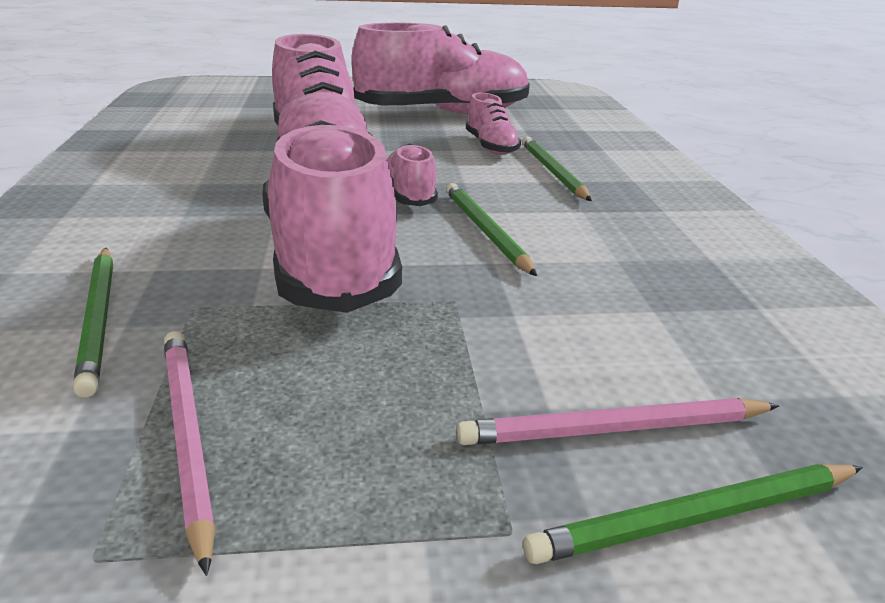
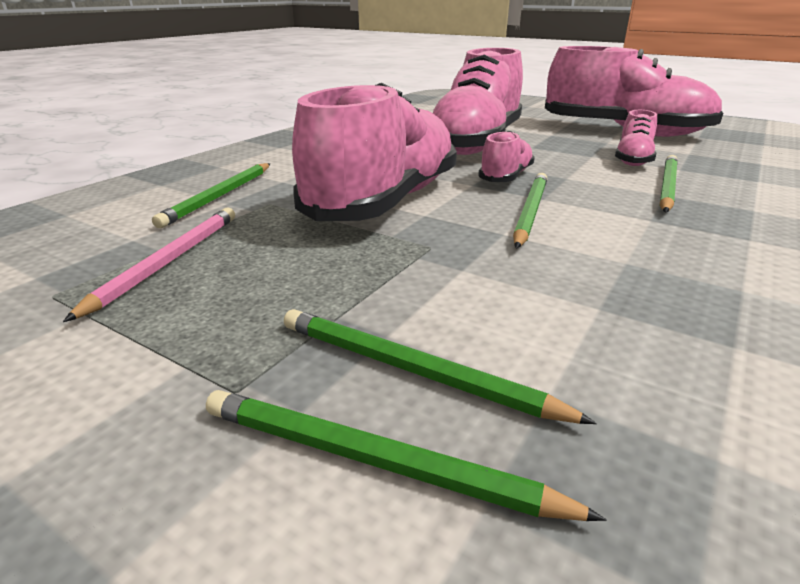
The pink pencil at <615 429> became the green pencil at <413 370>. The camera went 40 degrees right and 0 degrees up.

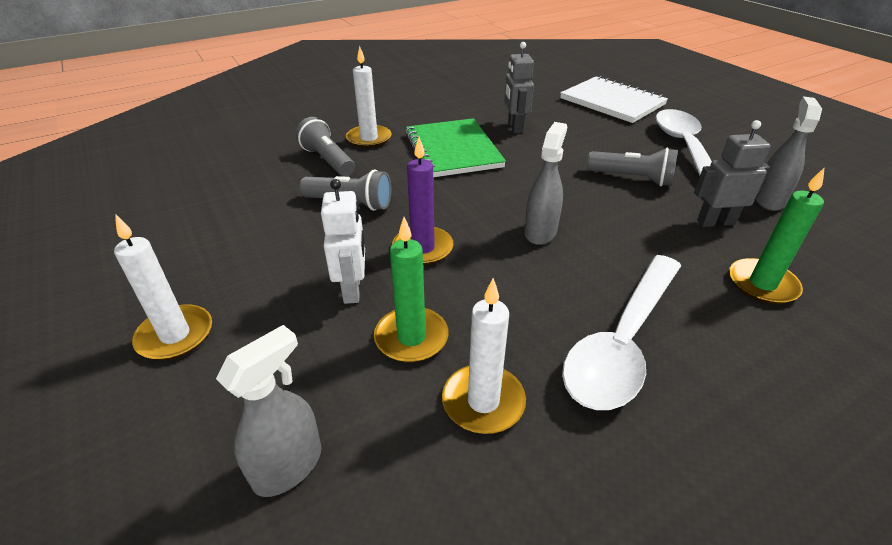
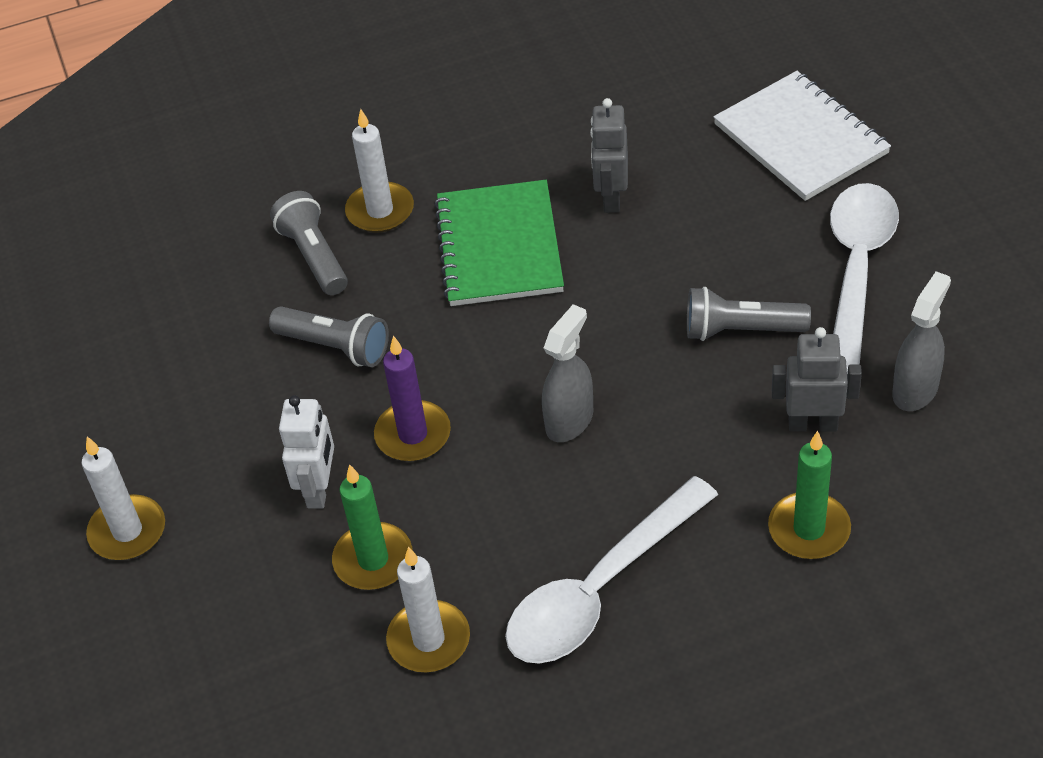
The grey flashlight at <632 178> turned 150 degrees clockwise. The grey spray bottle at <288 466> disappeared. The camera went 15 degrees right and 10 degrees up.

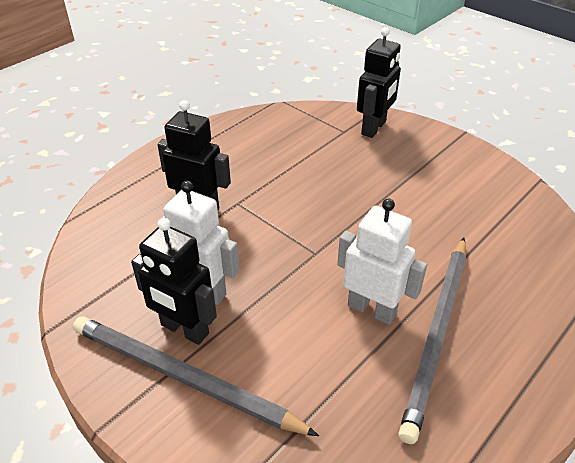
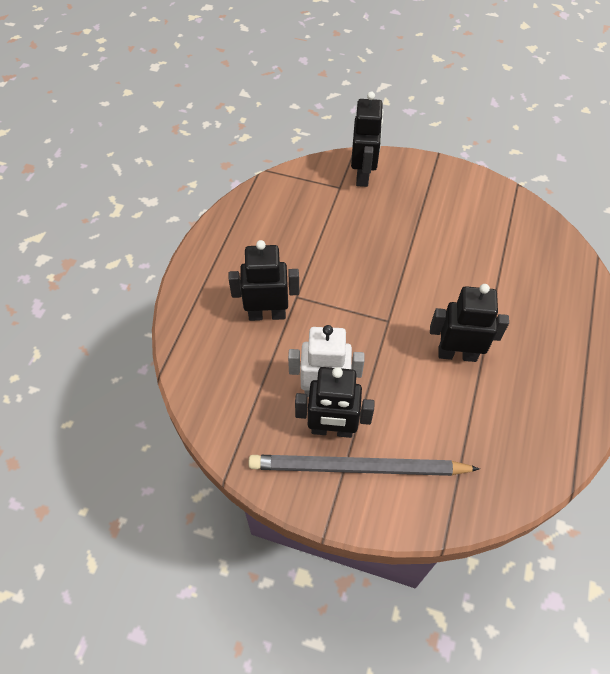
The white robot at <372 309> became the black robot at <457 354>. The grey pencil at <437 334> disappeared. The camera went 25 degrees left and 15 degrees up.

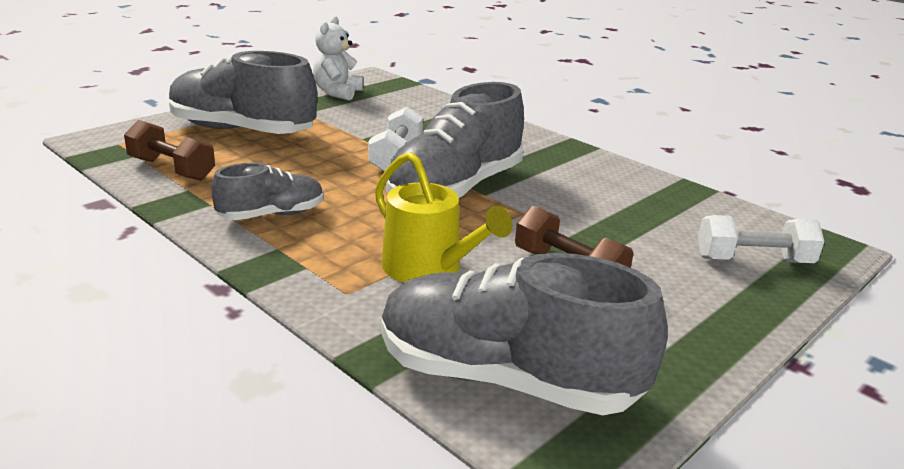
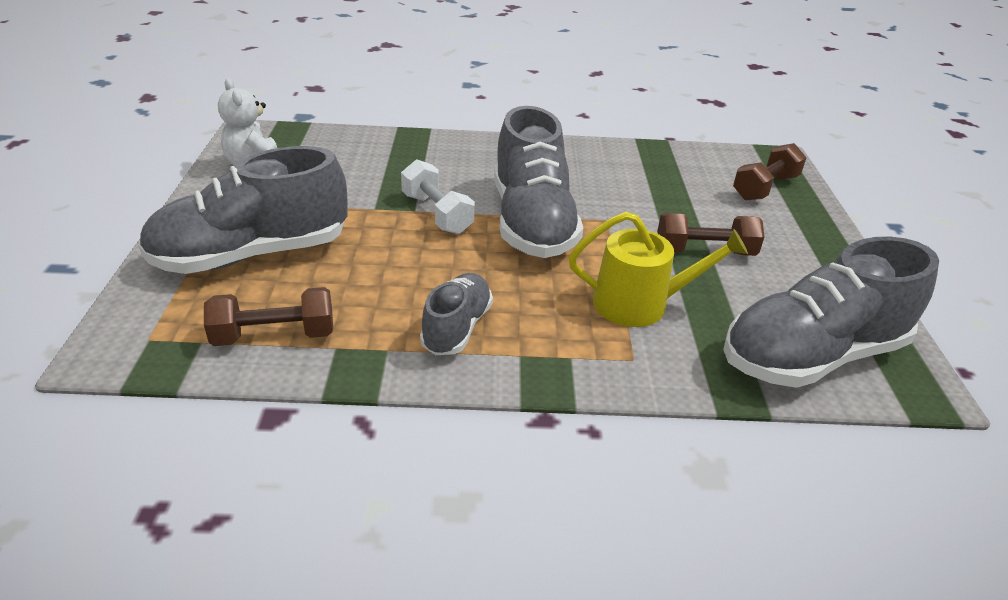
The white dumbbell at <753 260> became the brown dumbbell at <765 188>. The camera went 45 degrees left and 10 degrees up.

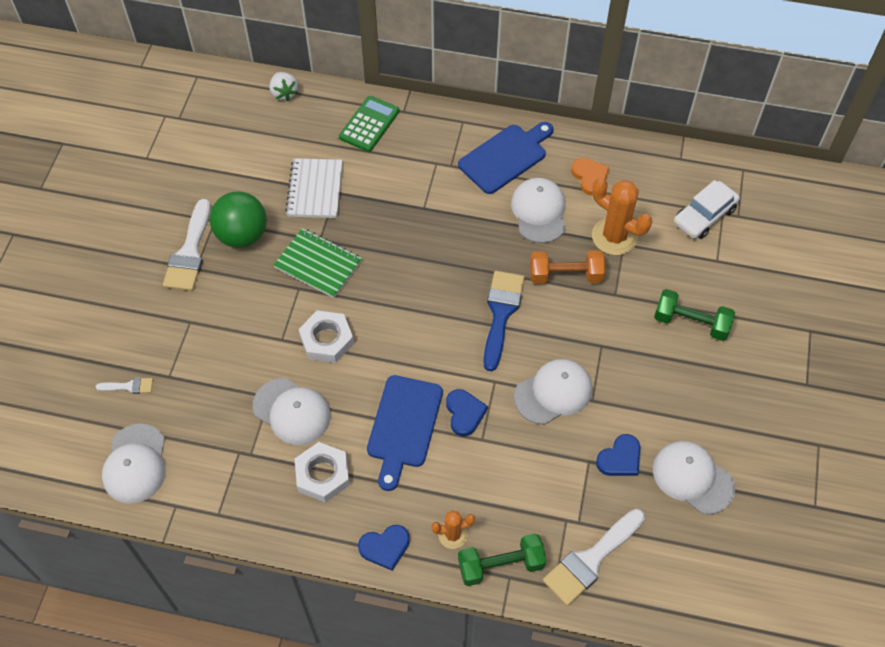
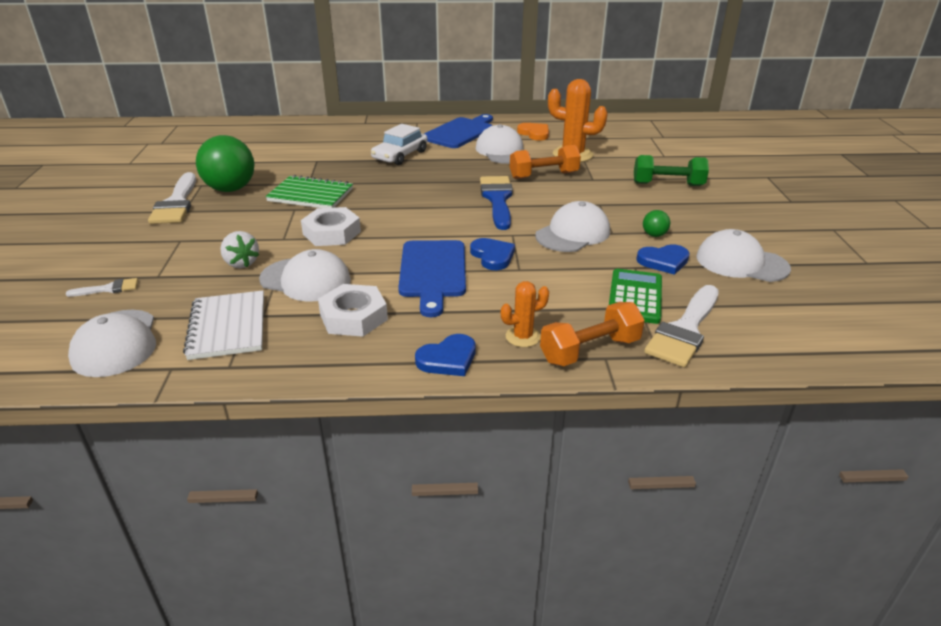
The white strawberry moved from <284 93> to <241 263>. The green calculator moved from <369 124> to <635 297>. The white notebook moved from <315 190> to <227 327>. The white car moved from <704 216> to <400 155>. The blue heart at <620 458> turned 45 degrees clockwise. The green dumbbell at <501 565> became the orange dumbbell at <590 350>. The green ball at <654 235> appeared. The camera went 15 degrees left and 25 degrees down.

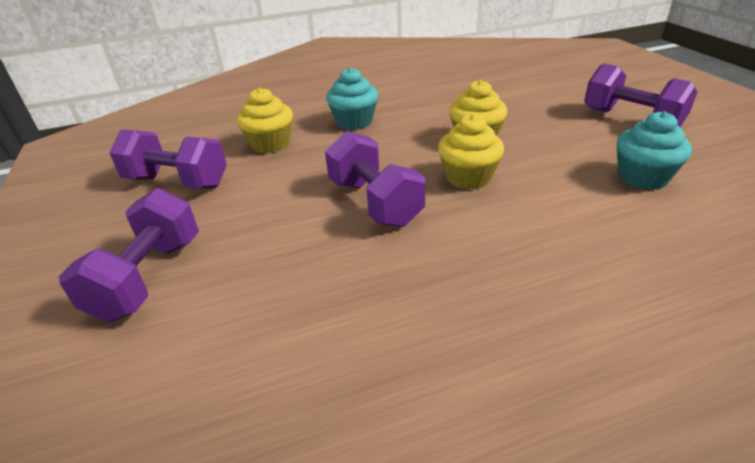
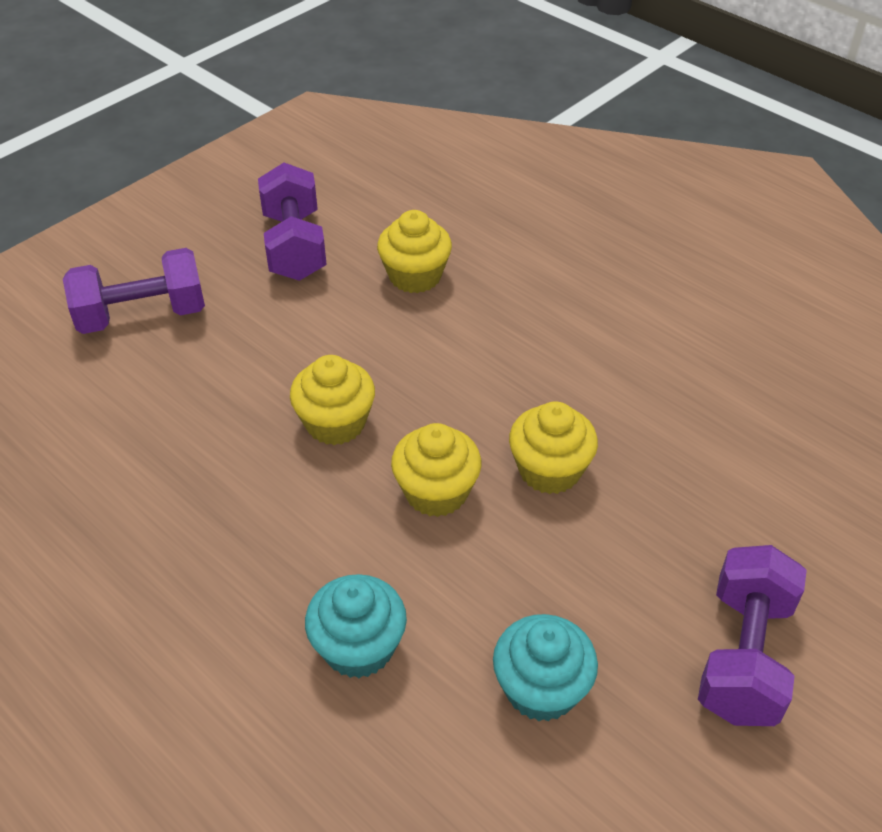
The turquoise cupcake moved from <354 122> to <358 647>. The purple dumbbell at <375 202> was replaced by the yellow cupcake at <335 423>. The camera went 60 degrees right and 10 degrees up.

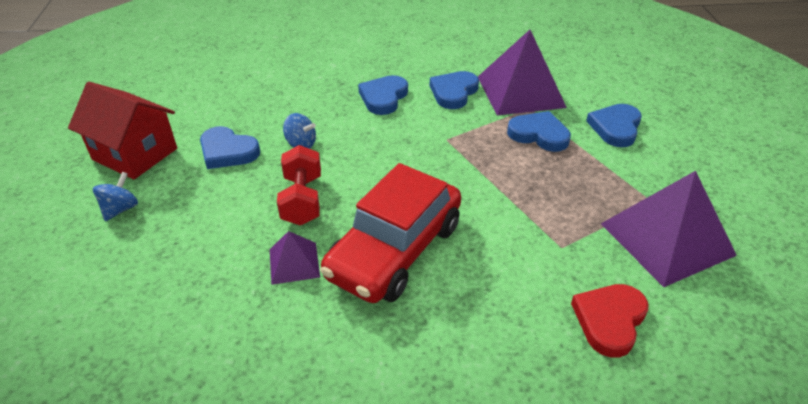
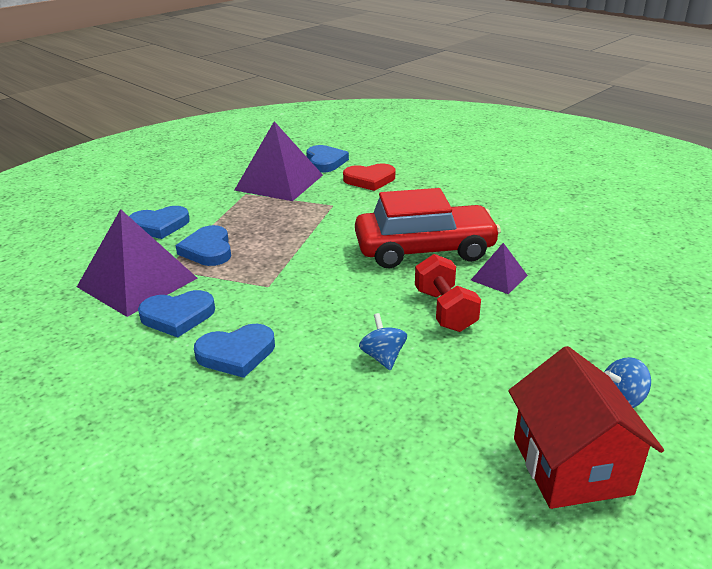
The blue heart moved from <228 151> to <325 162>. The red dumbbell at <302 200> turned 60 degrees counterclockwise. The camera went 130 degrees left and 10 degrees down.

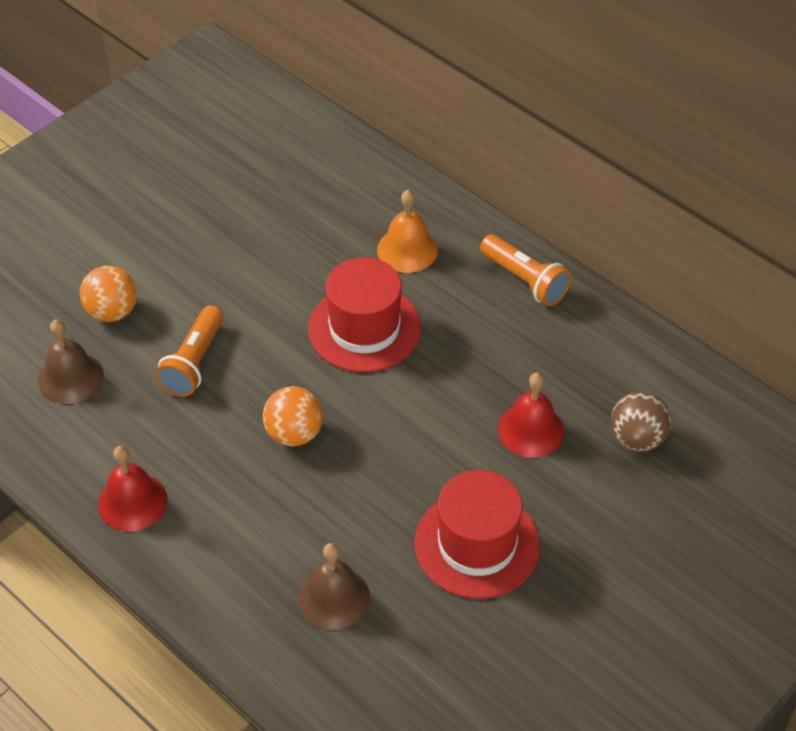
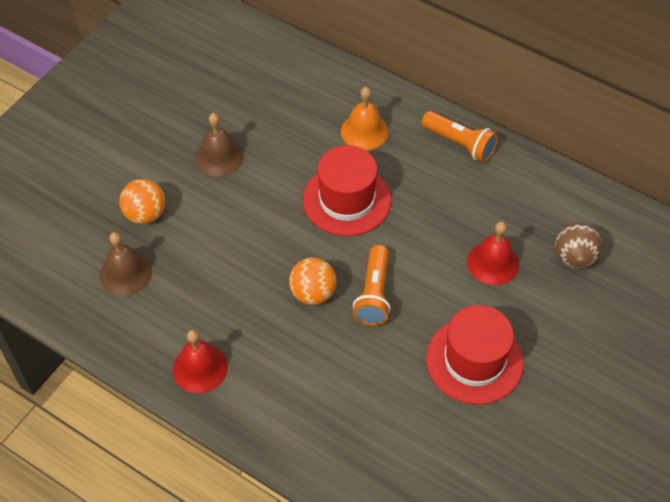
The orange flashlight moved from <194 363> to <374 294>. The brown bell moved from <333 597> to <219 157>. The camera went 10 degrees left and 5 degrees up.

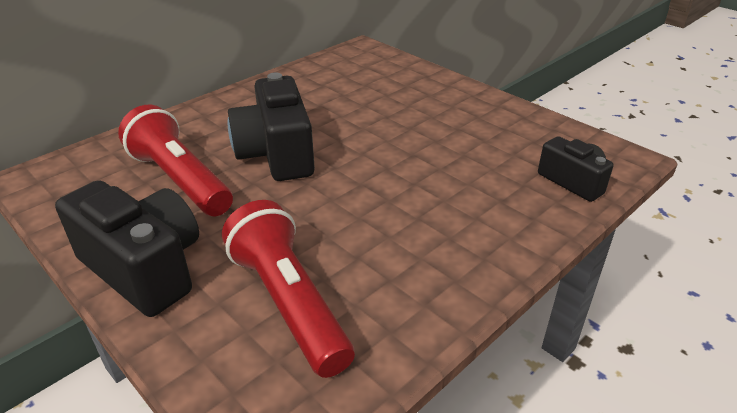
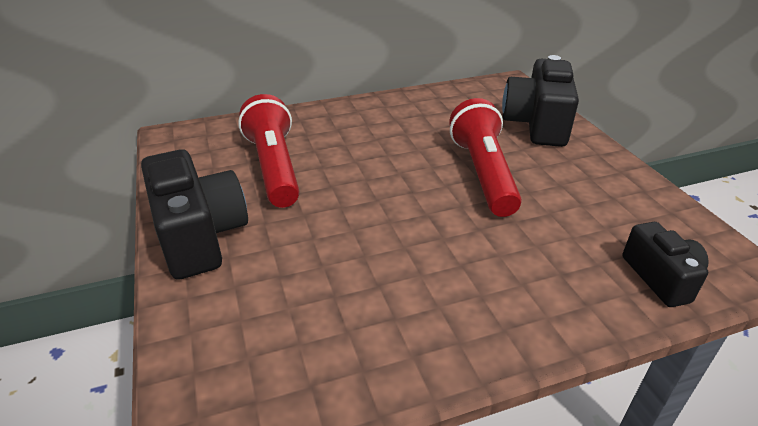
The black camera moved from <276 153> to <537 124>. The red flashlight moved from <289 303> to <483 173>. The camera went 25 degrees right and 0 degrees up.

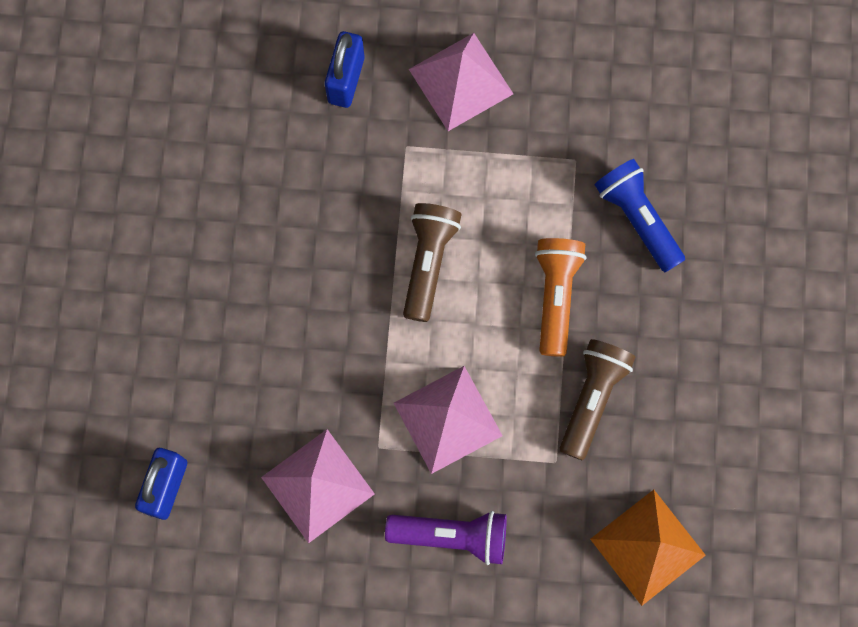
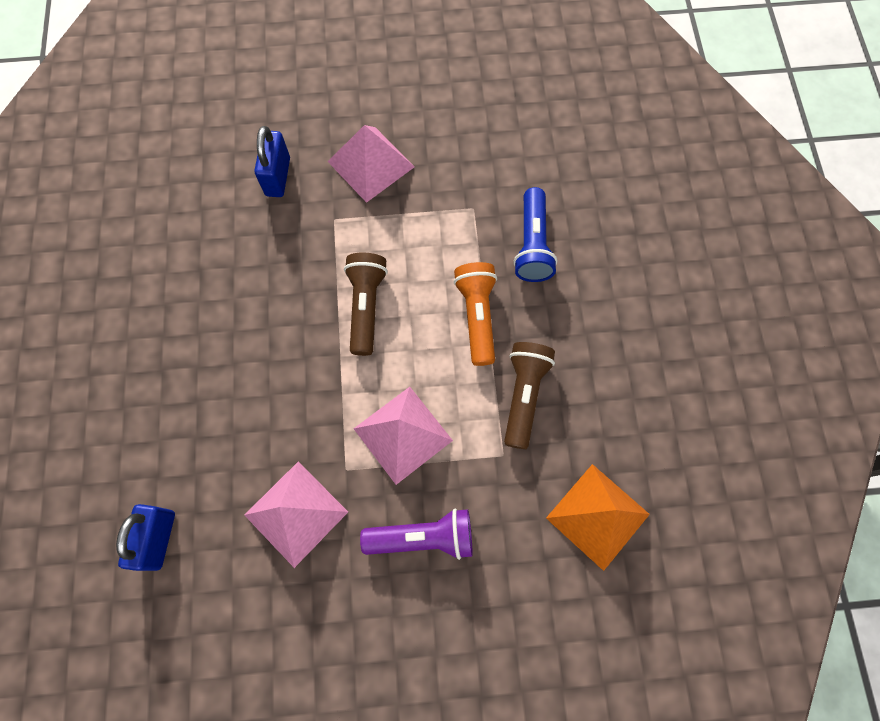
The blue flashlight at <637 219> turned 135 degrees counterclockwise. The camera went 10 degrees left and 5 degrees down.

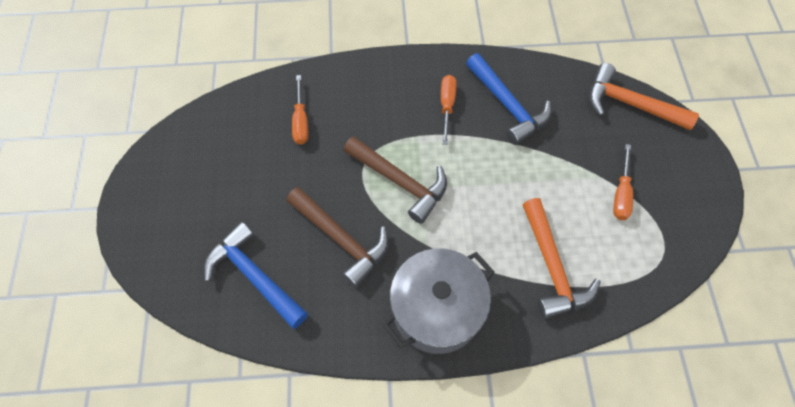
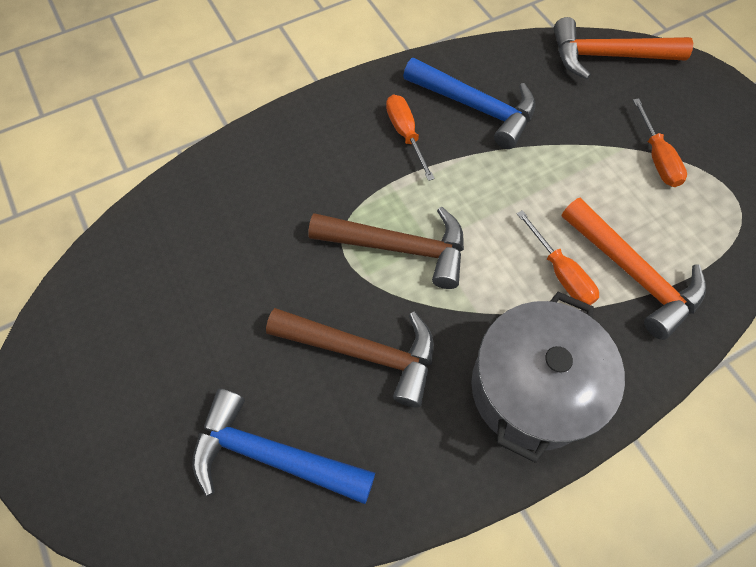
The orange screwdriver moved from <301 121> to <560 273>. The camera went 25 degrees left and 0 degrees up.

